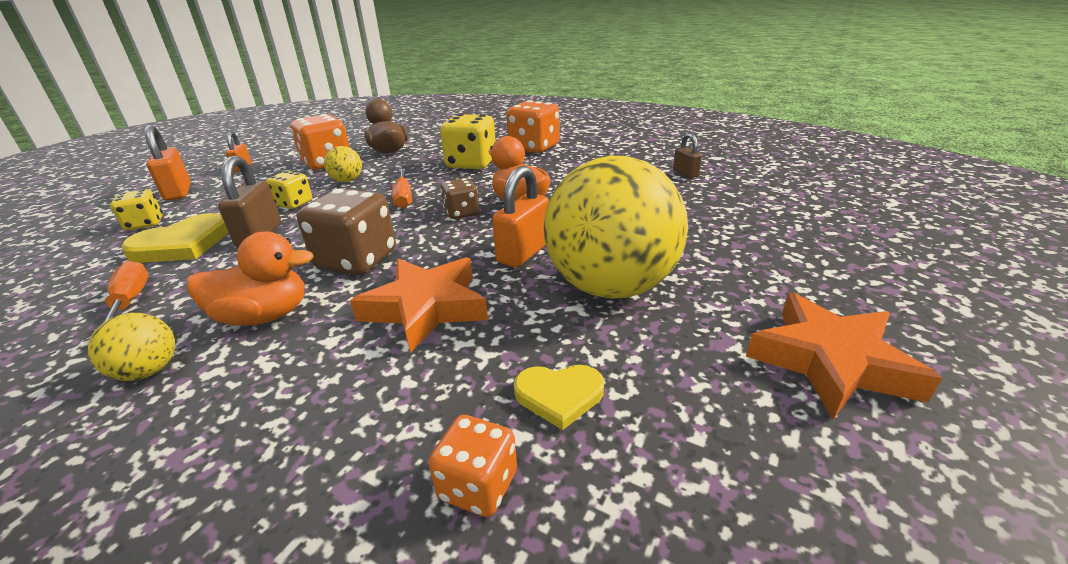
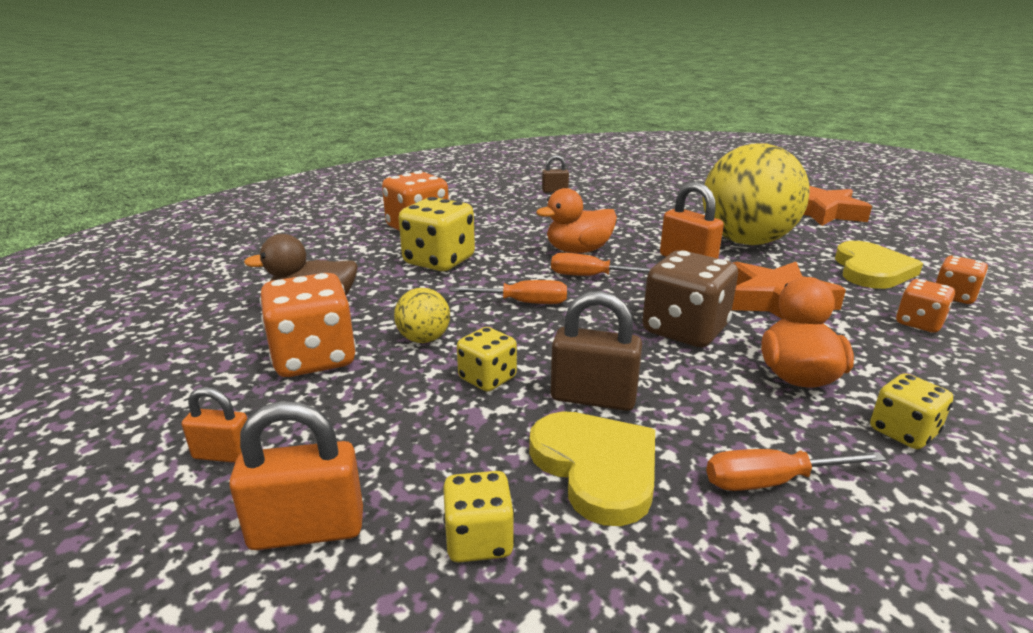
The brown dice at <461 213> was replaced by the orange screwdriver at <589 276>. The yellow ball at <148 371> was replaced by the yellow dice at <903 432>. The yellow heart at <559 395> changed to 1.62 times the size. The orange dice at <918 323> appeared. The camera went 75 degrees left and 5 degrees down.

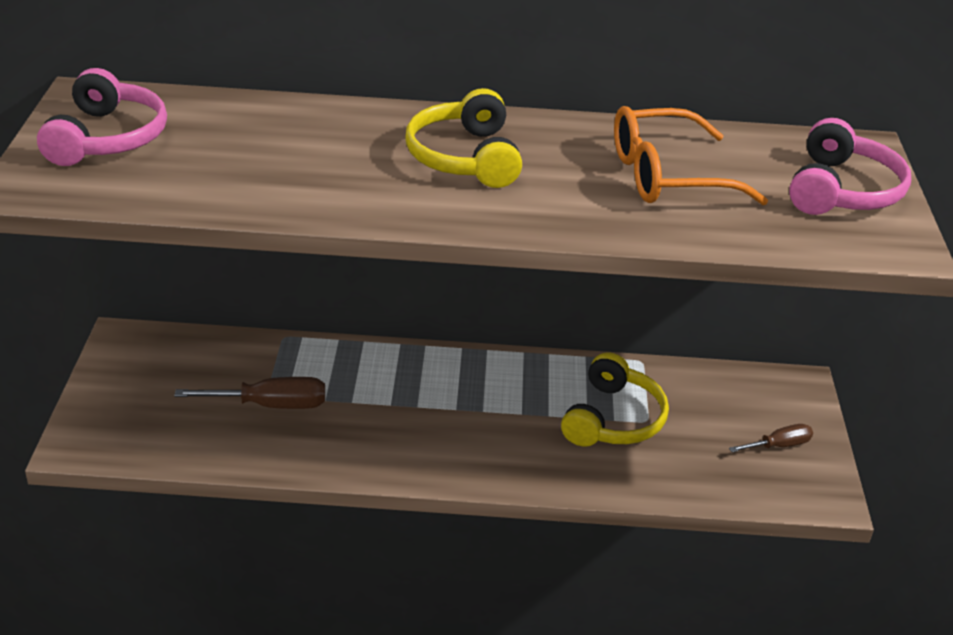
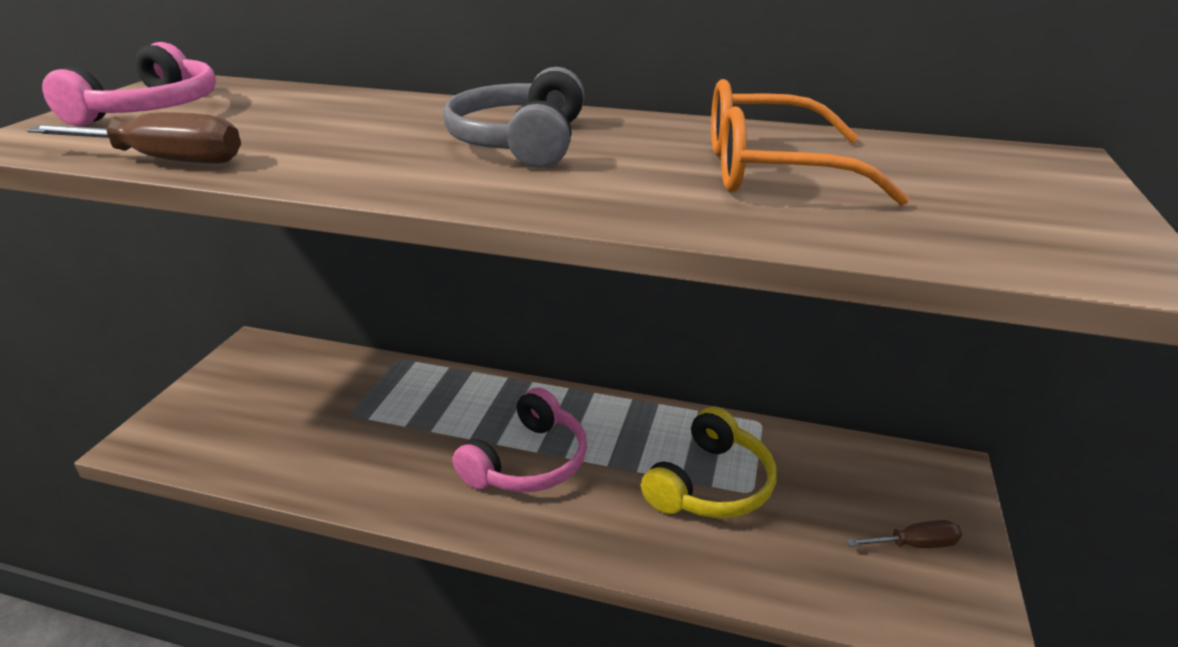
The yellow headphones at <465 158> became the grey headphones at <520 142>. The pink headphones moved from <842 190> to <528 462>. The brown screwdriver moved from <271 405> to <165 160>. The camera went 15 degrees right and 5 degrees down.

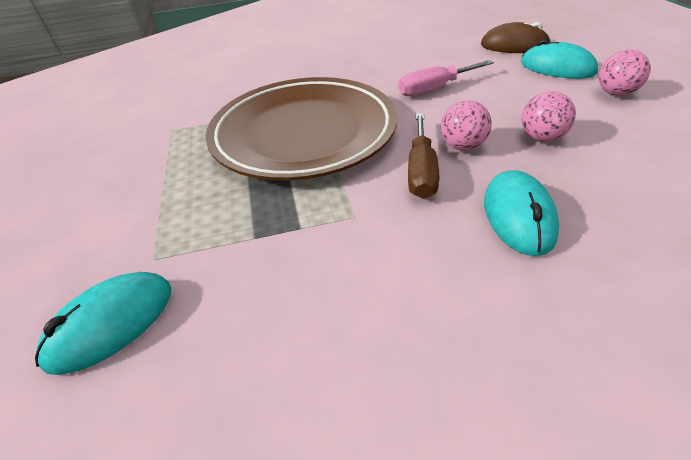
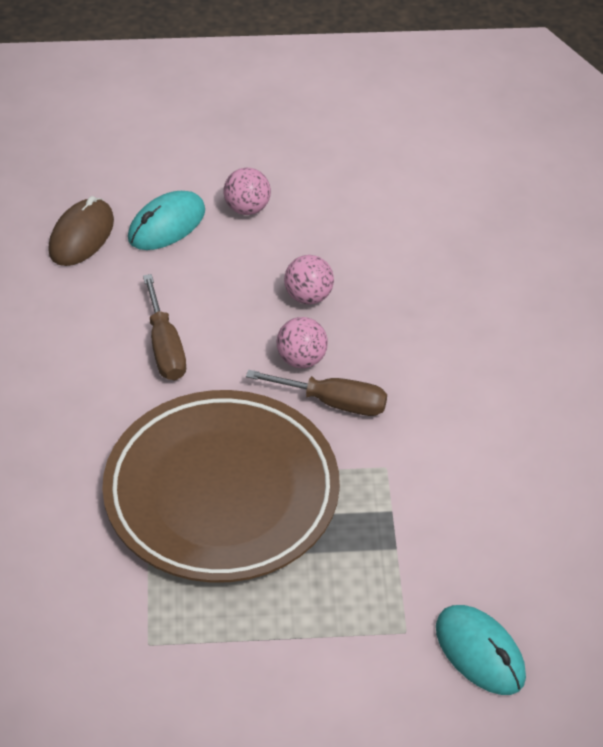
The pink screwdriver at <434 89> became the brown screwdriver at <165 347>. The turquoise mouse at <518 216> disappeared. The camera went 85 degrees left and 5 degrees up.

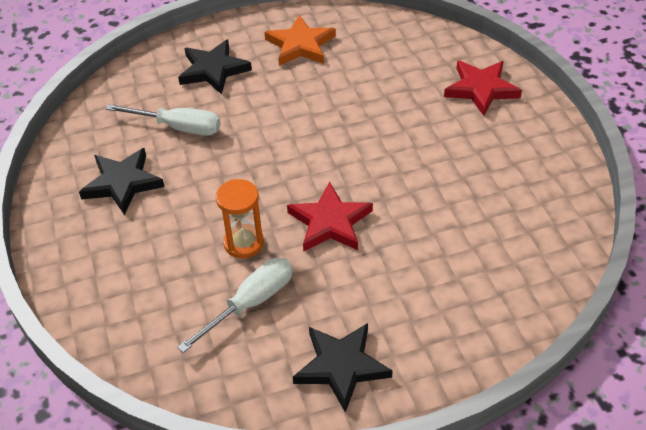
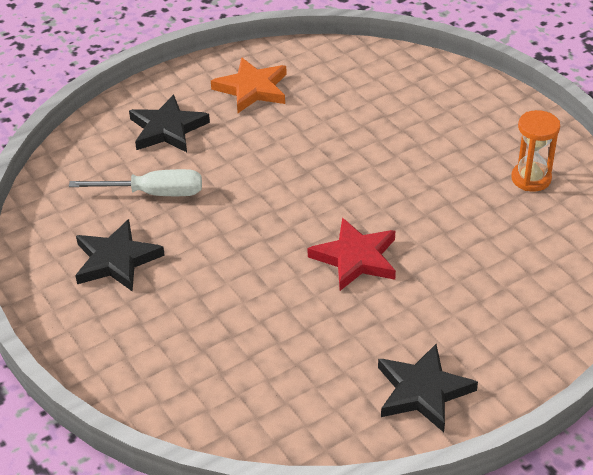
The red star at <481 89> disappeared. The orange hourglass moved from <244 243> to <531 179>. The white screwdriver at <251 303> disappeared. The camera went 15 degrees left and 5 degrees down.

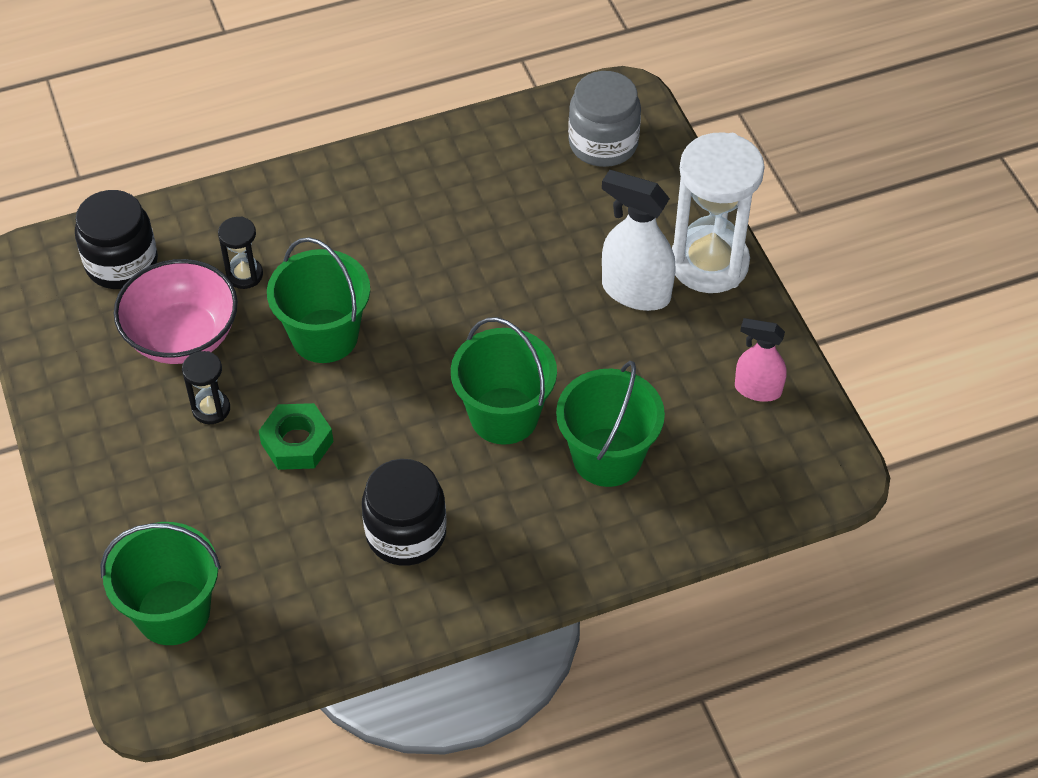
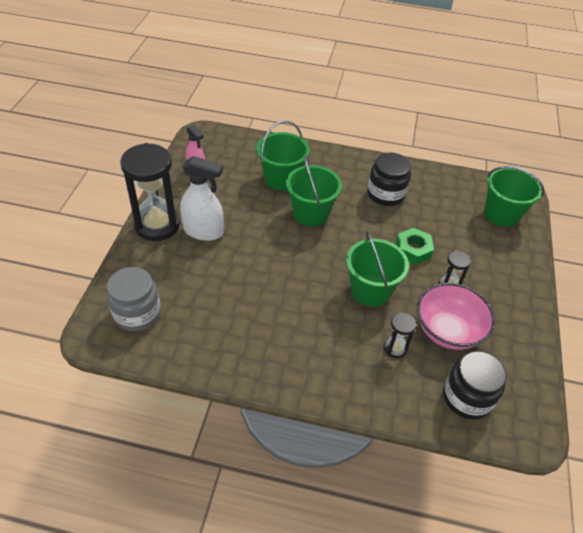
The white hourglass at <709 263> became the black hourglass at <157 225>. The white spray bottle at <635 291> turned 45 degrees counterclockwise. The camera went 150 degrees left and 5 degrees down.

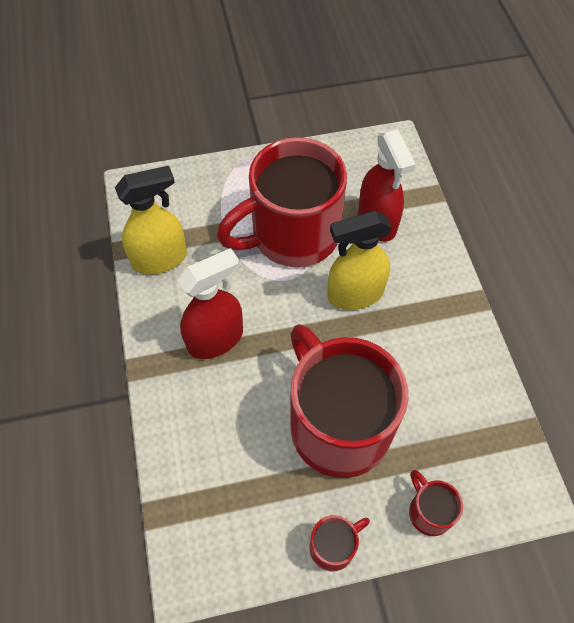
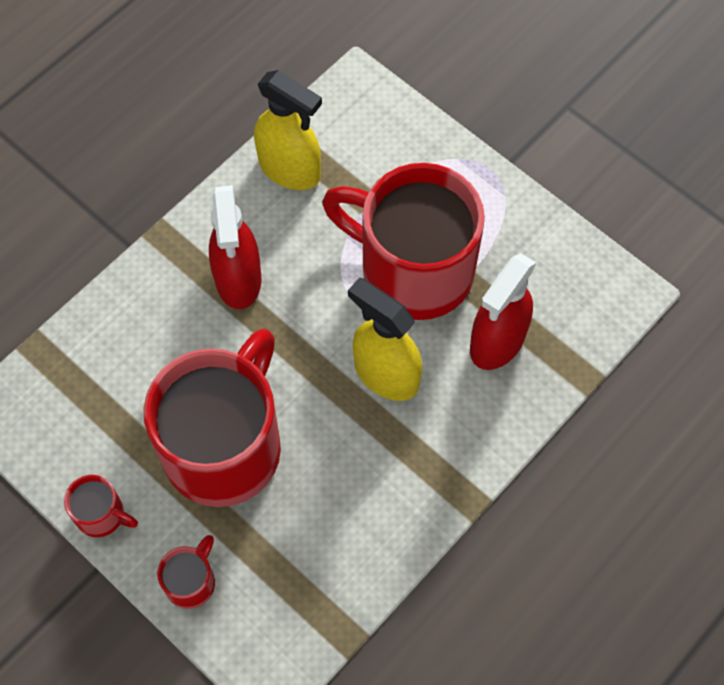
The red spray bottle at <216 339> turned 60 degrees clockwise. The camera went 55 degrees right and 5 degrees up.

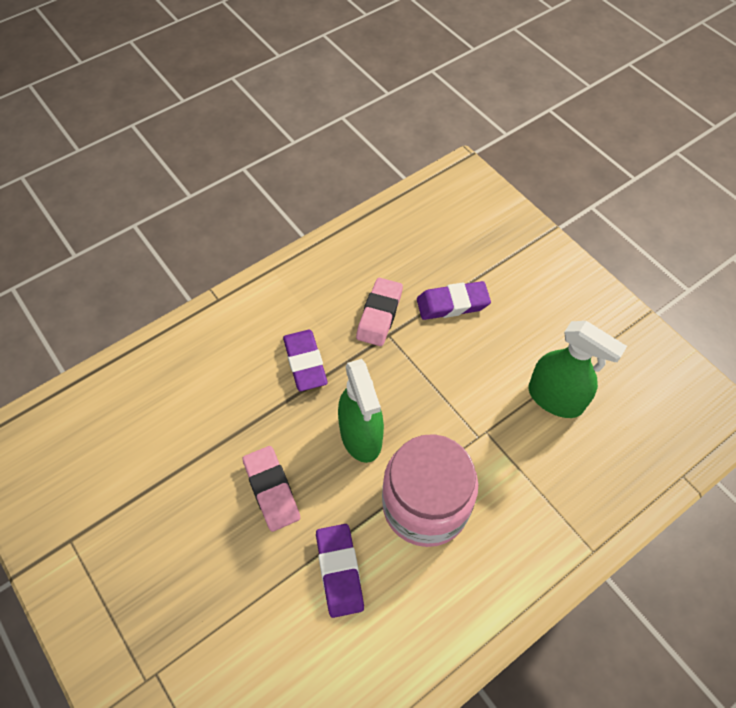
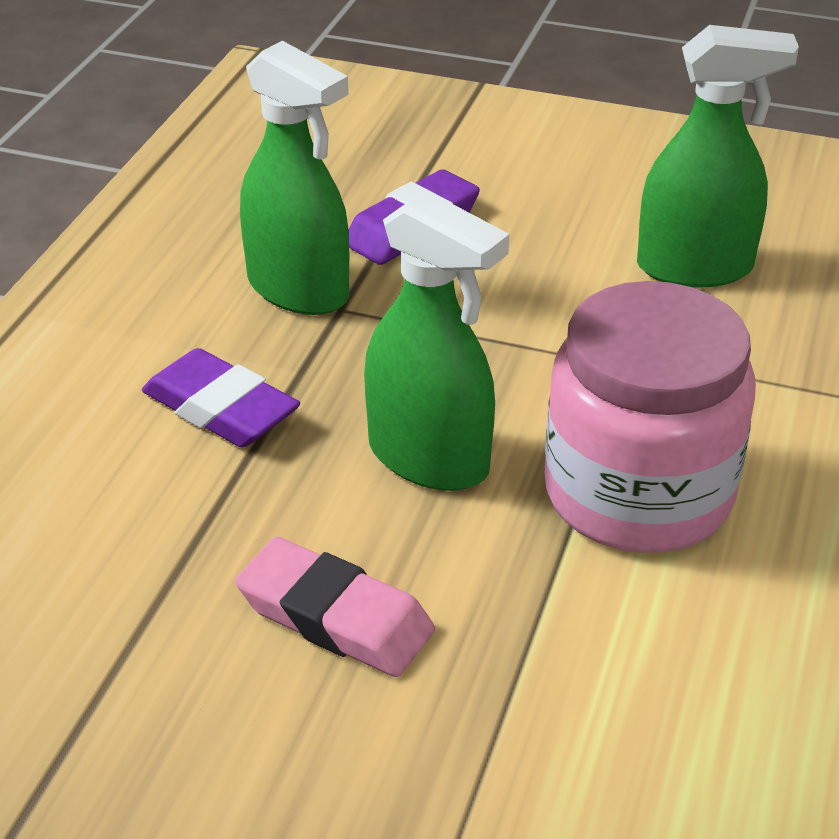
The pink eraser at <379 315> was replaced by the green spray bottle at <298 290>. The purple eraser at <339 571> disappeared. The camera went 35 degrees left and 20 degrees down.

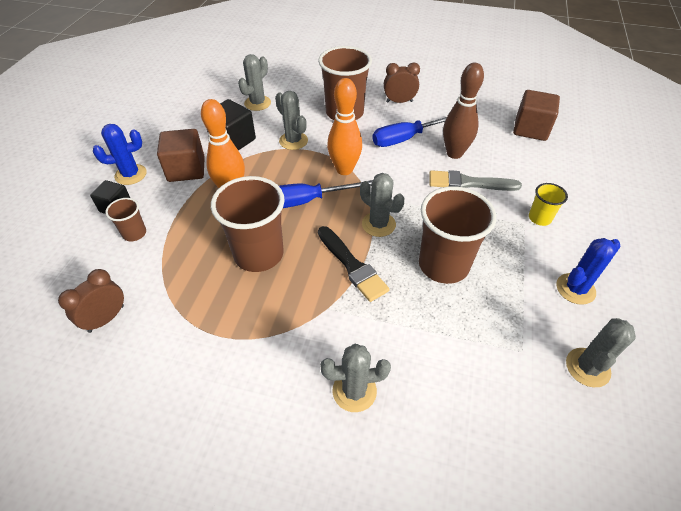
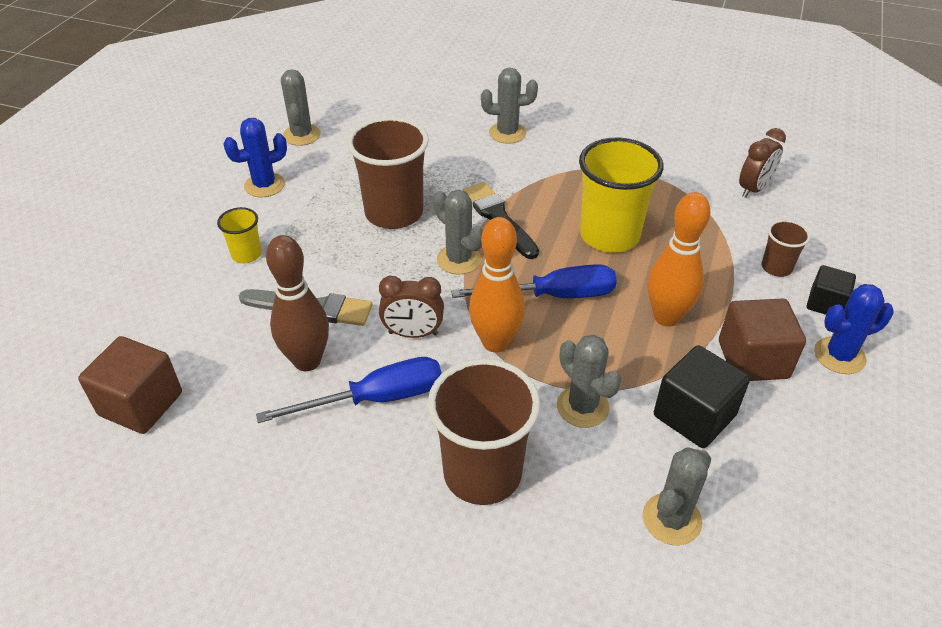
The brown clock moved from <399 101> to <413 333>. The brown cup at <258 254> became the yellow cup at <609 235>. The grey cactus at <587 367> turned 45 degrees counterclockwise. The camera went 175 degrees left and 5 degrees down.

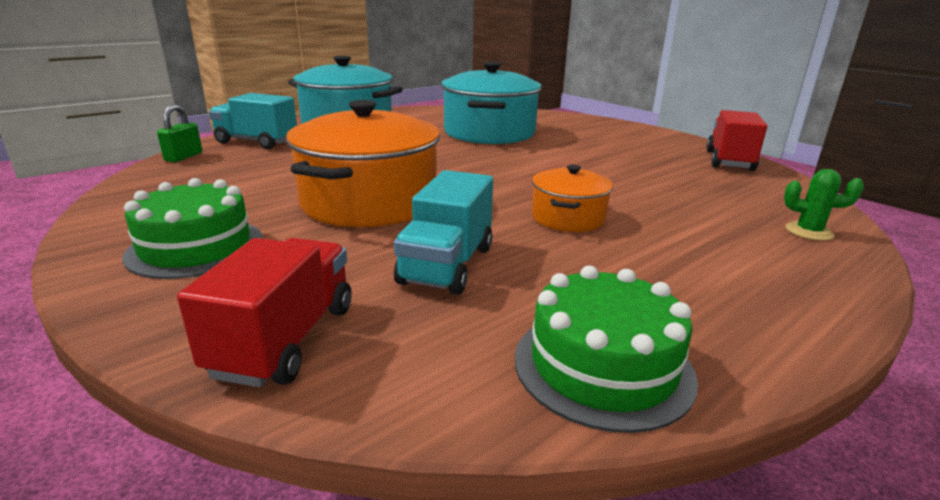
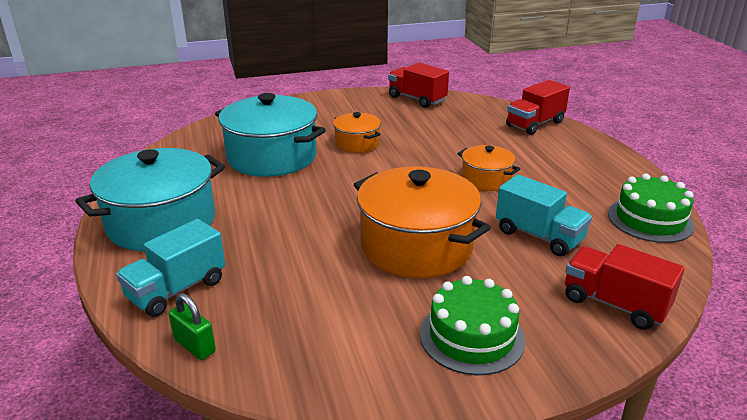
The green cactus at <809 232> was replaced by the red truck at <535 124>. The orange pot at <357 143> appeared. The camera went 65 degrees left and 5 degrees up.

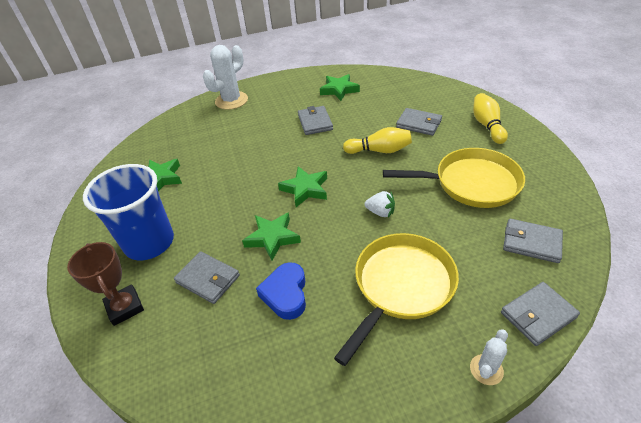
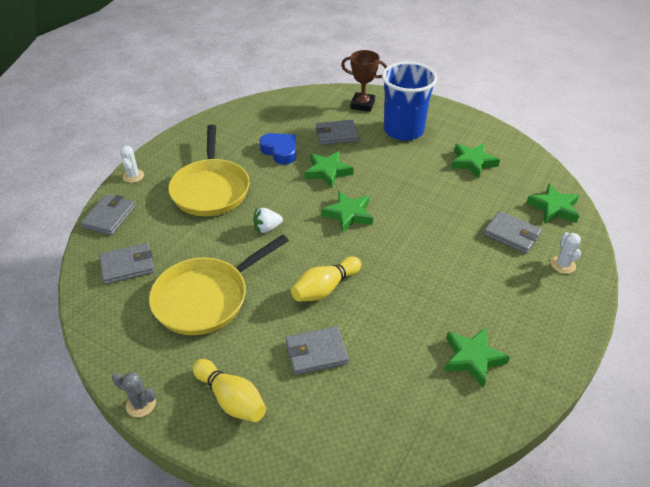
The white cactus at <231 100> changed to 0.51 times the size. The grey wallet moved from <315 122> to <511 234>. The green star at <554 208> appeared. The grey cactus at <141 404> appeared. The camera went 135 degrees right and 0 degrees up.

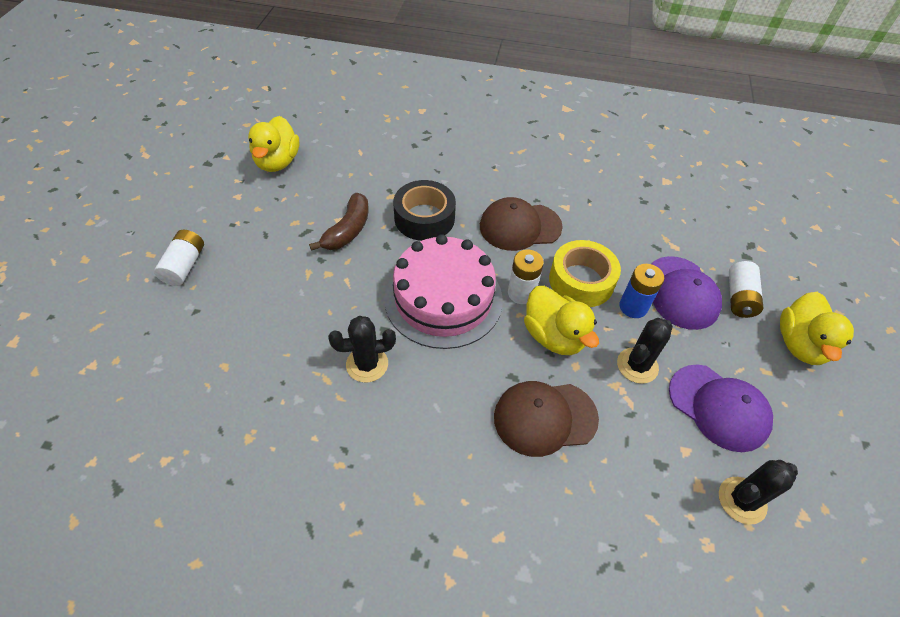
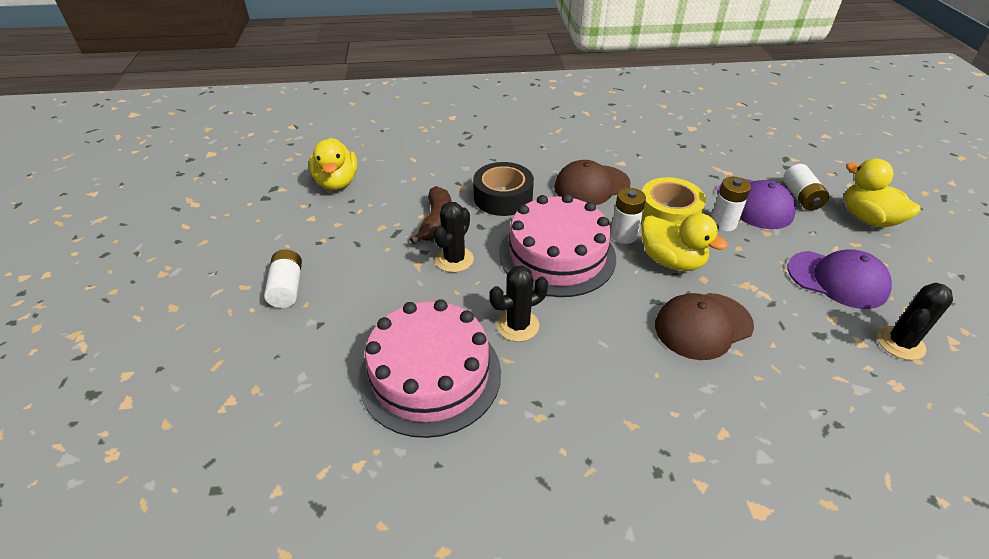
The blue battery at <633 307> became the white battery at <723 223>. The yellow duck at <800 344> turned 150 degrees clockwise. The black cactus moved from <637 365> to <454 259>. The pink cake at <430 374> appeared. The camera went 15 degrees left and 10 degrees down.

